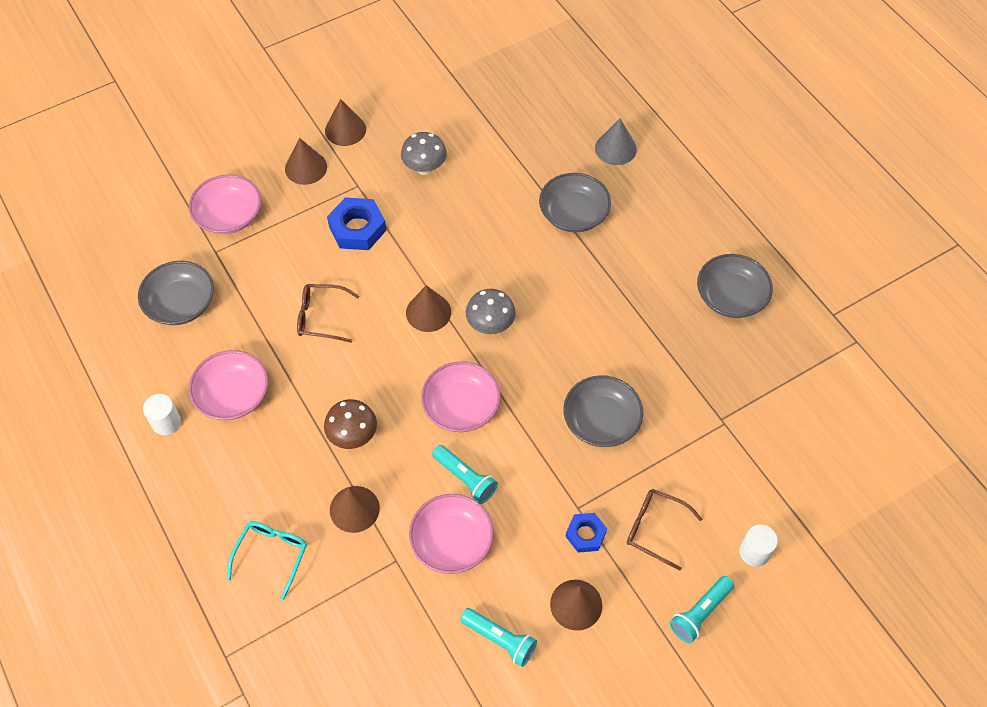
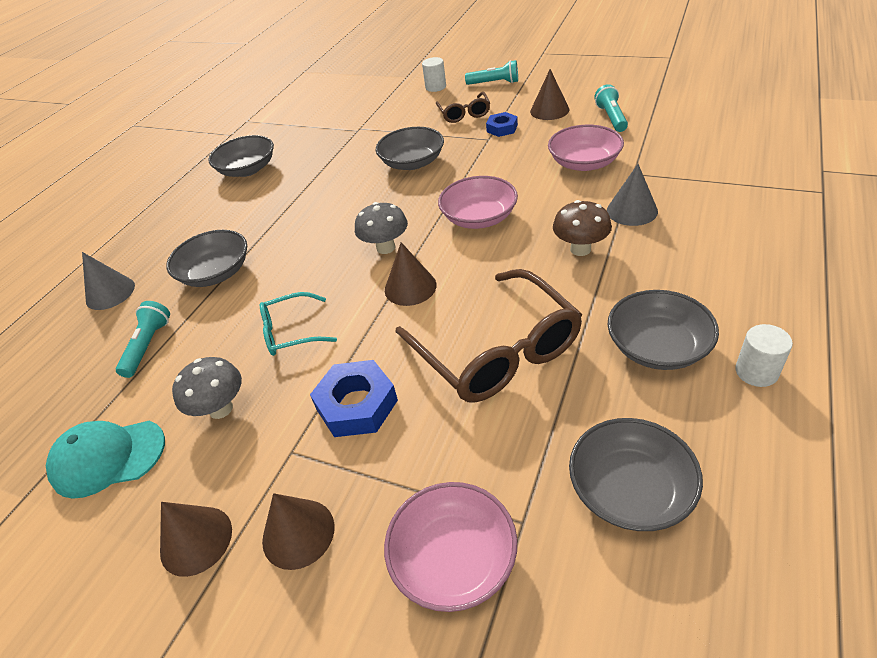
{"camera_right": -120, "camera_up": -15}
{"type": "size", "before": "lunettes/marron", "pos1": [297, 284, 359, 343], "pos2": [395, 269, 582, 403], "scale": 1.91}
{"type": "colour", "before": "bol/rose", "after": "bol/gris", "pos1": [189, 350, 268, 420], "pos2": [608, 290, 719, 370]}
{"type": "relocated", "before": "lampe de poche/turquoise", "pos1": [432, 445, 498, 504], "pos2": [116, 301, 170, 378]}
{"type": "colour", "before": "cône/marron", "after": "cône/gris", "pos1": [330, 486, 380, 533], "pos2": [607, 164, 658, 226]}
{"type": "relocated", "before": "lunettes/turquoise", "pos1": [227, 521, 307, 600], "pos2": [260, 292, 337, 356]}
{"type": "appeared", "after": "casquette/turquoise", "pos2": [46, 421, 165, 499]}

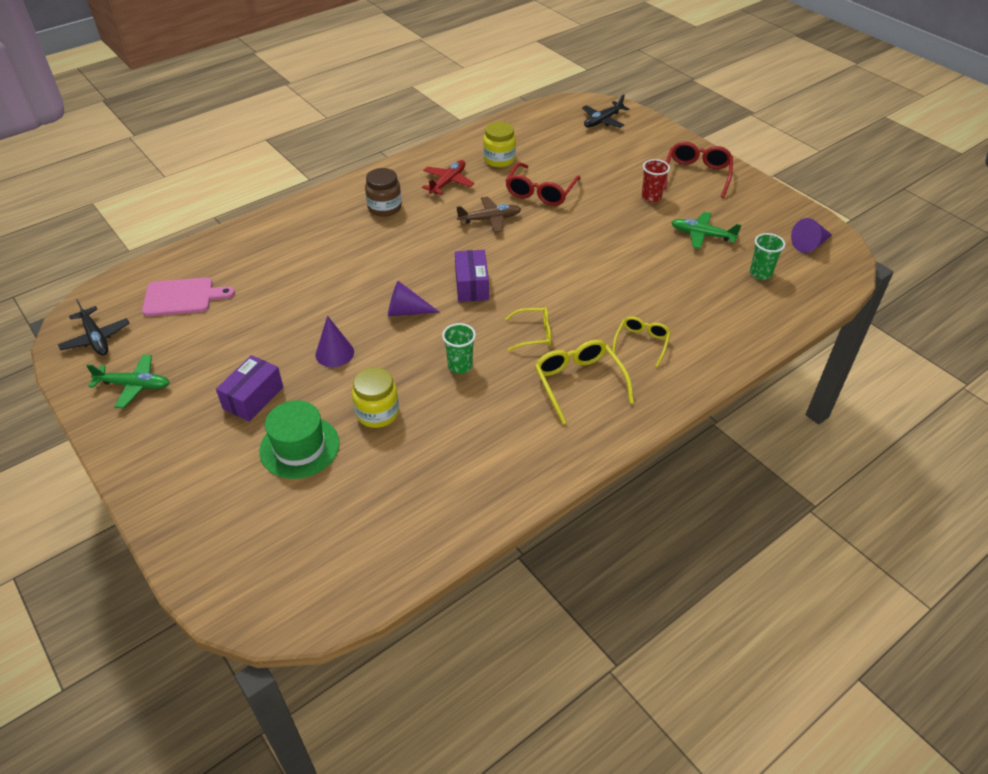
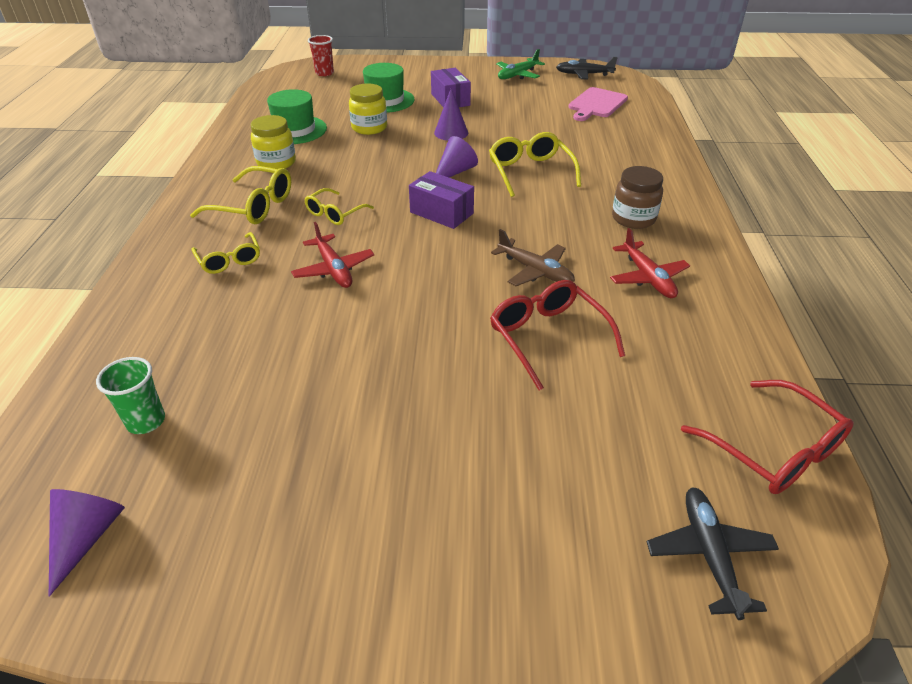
{"camera_right": 130, "camera_up": -5}
{"type": "relocated", "before": "bocal/jaune", "pos1": [483, 122, 516, 167], "pos2": [251, 115, 296, 169]}
{"type": "relocated", "before": "lunettes/rouge", "pos1": [664, 142, 733, 198], "pos2": [681, 380, 854, 494]}
{"type": "relocated", "before": "gobelet/rouge", "pos1": [642, 159, 670, 203], "pos2": [308, 35, 334, 76]}
{"type": "spun", "before": "avion/marron", "pos1": [456, 197, 521, 233], "pos2": [491, 229, 575, 286], "turn": -75}
{"type": "missing", "before": "avion/vert", "pos1": [671, 212, 741, 249]}
{"type": "missing", "before": "gobelet/vert", "pos1": [442, 323, 476, 374]}
{"type": "appeared", "after": "chapeau/vert", "pos2": [267, 89, 327, 144]}
{"type": "appeared", "after": "lunettes/jaune", "pos2": [489, 132, 581, 197]}
{"type": "appeared", "after": "avion/rouge", "pos2": [291, 222, 374, 288]}

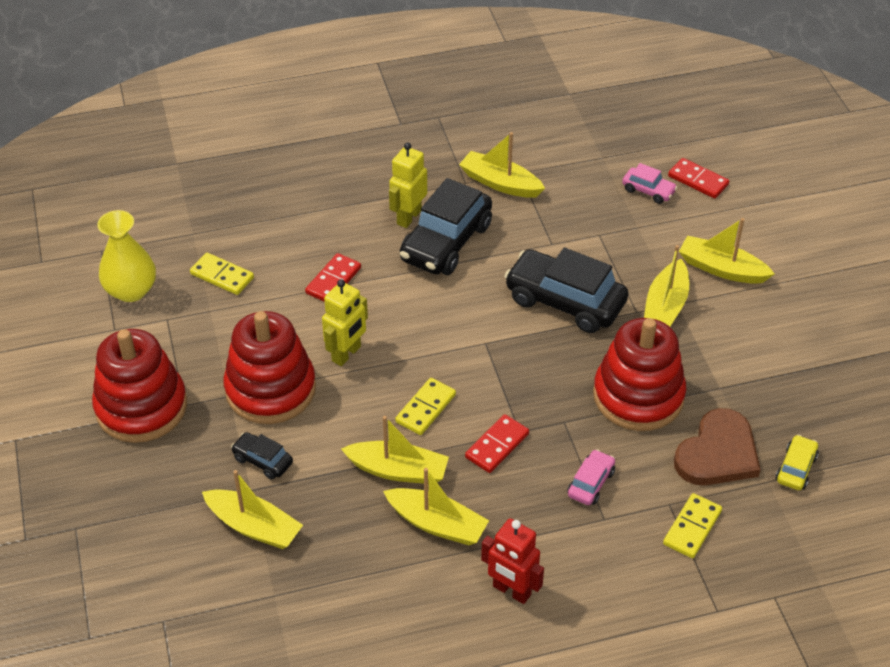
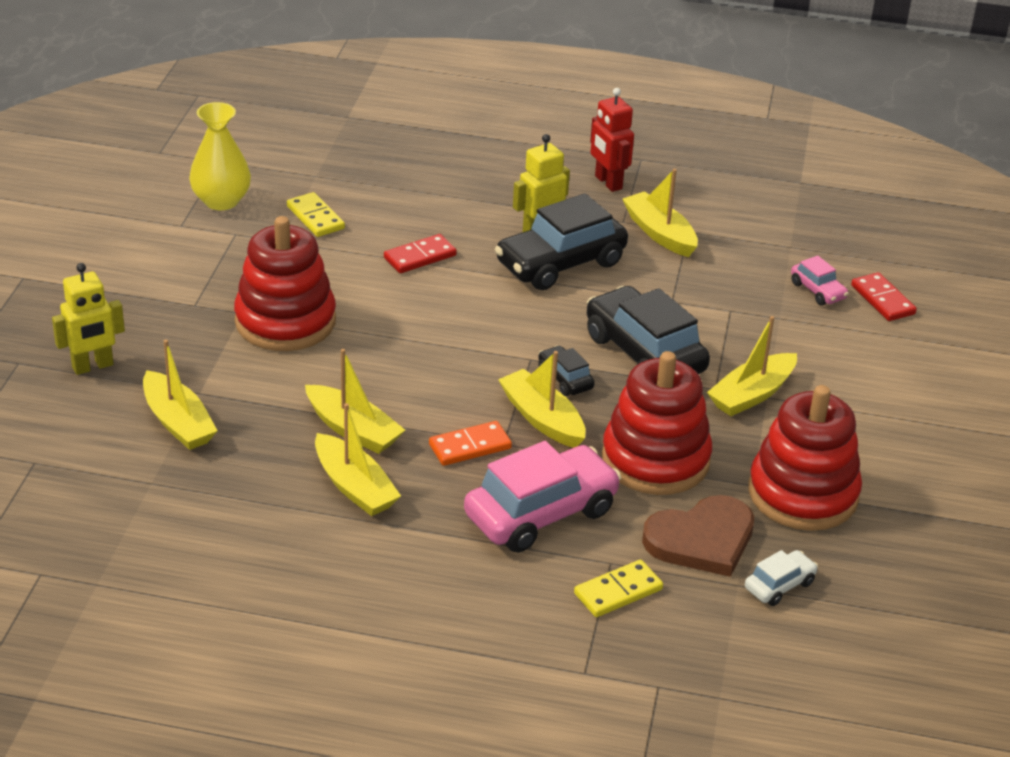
{"camera_right": 25, "camera_up": -10}
{"type": "relocated", "before": "bateau/jaune", "pos1": [679, 218, 774, 284], "pos2": [498, 351, 586, 448]}
{"type": "relocated", "before": "robot/jaune", "pos1": [322, 279, 368, 366], "pos2": [52, 263, 125, 375]}
{"type": "relocated", "before": "jouet à empiler/rouge", "pos1": [92, 329, 187, 443], "pos2": [748, 385, 862, 531]}
{"type": "missing", "before": "domino/jaune", "pos1": [395, 378, 456, 435]}
{"type": "colour", "before": "domino/rouge", "after": "domino/orange", "pos1": [465, 414, 529, 473], "pos2": [429, 421, 512, 466]}
{"type": "relocated", "before": "voiture/noir", "pos1": [231, 432, 293, 480], "pos2": [538, 345, 595, 396]}
{"type": "colour", "before": "voiture/jaune", "after": "voiture/blanc", "pos1": [776, 435, 819, 490], "pos2": [745, 550, 818, 606]}
{"type": "size", "before": "voiture/rose", "pos1": [567, 449, 615, 505], "pos2": [464, 441, 621, 553], "scale": 2.1}
{"type": "relocated", "before": "robot/rouge", "pos1": [481, 518, 544, 604], "pos2": [590, 88, 634, 192]}

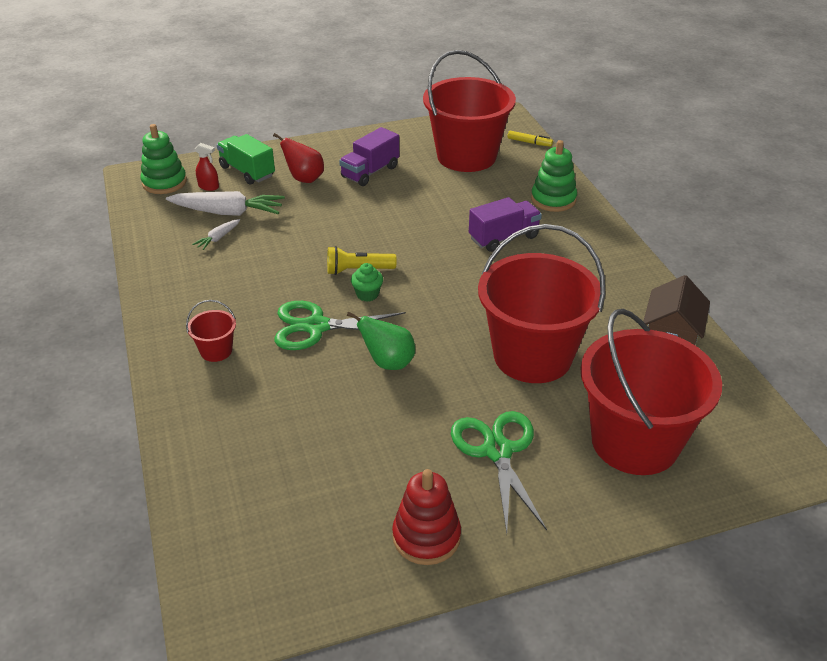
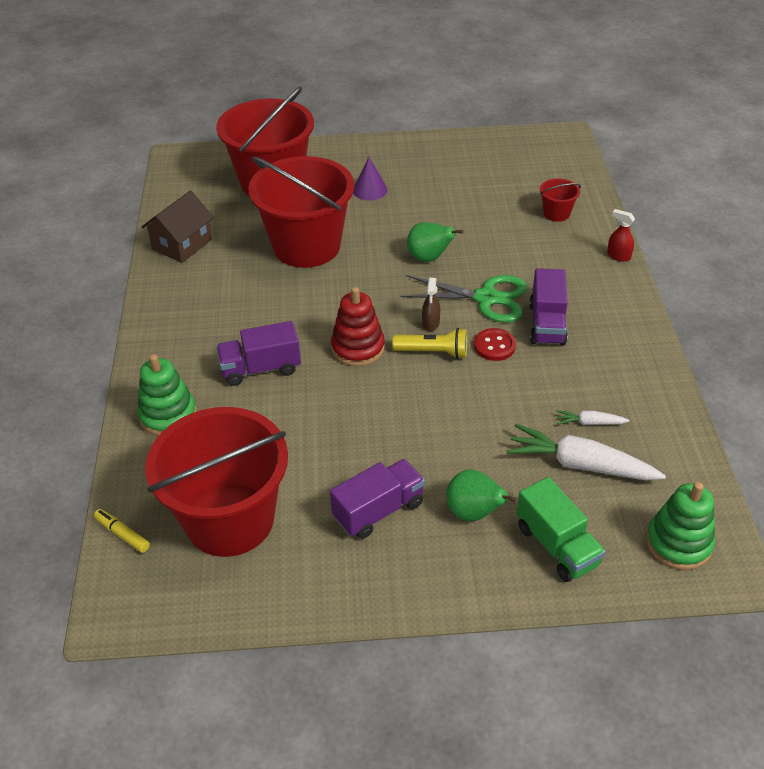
{"camera_right": -165, "camera_up": 5}
{"type": "colour", "before": "poire/rouge", "after": "poire/vert", "pos1": [273, 133, 324, 183], "pos2": [446, 470, 518, 521]}
{"type": "relocated", "before": "vaporisateur/rouge", "pos1": [195, 143, 219, 191], "pos2": [607, 209, 635, 262]}
{"type": "spun", "before": "carotte/blanc", "pos1": [192, 219, 240, 250], "pos2": [556, 410, 629, 425], "turn": -135}
{"type": "exchanged", "before": "muffin/vert", "after": "vaporisateur/marron", "pos1": [351, 263, 383, 302], "pos2": [422, 278, 440, 331]}
{"type": "relocated", "before": "seau/rouge", "pos1": [186, 300, 236, 362], "pos2": [540, 178, 581, 222]}
{"type": "exchanged", "before": "ciseaux/vert", "after": "cône/violet", "pos1": [451, 411, 547, 533], "pos2": [353, 157, 387, 201]}
{"type": "relocated", "before": "jouet à empiler/rouge", "pos1": [392, 469, 461, 565], "pos2": [331, 287, 385, 366]}
{"type": "appeared", "after": "camion/violet", "pos2": [529, 268, 568, 346]}
{"type": "appeared", "after": "bouton/rouge", "pos2": [474, 328, 516, 361]}

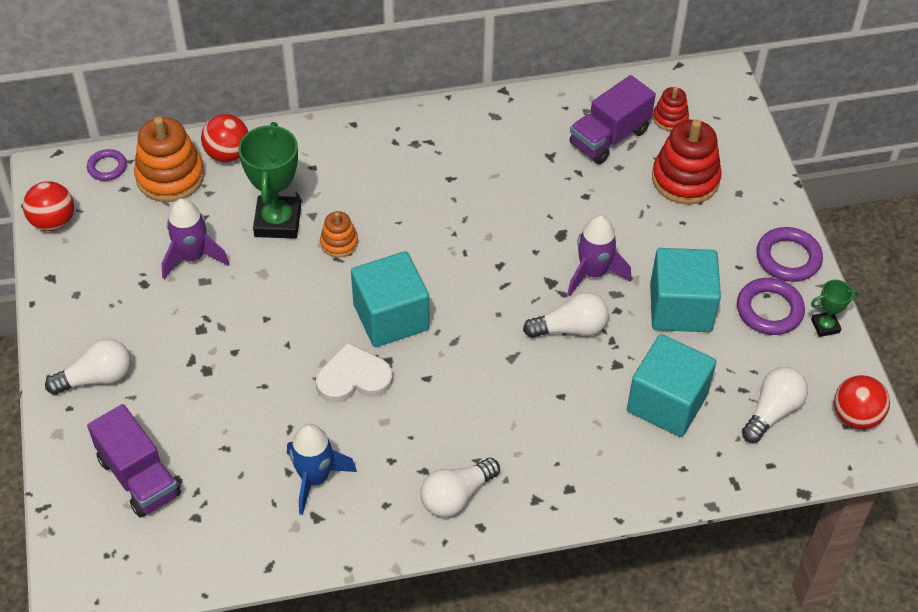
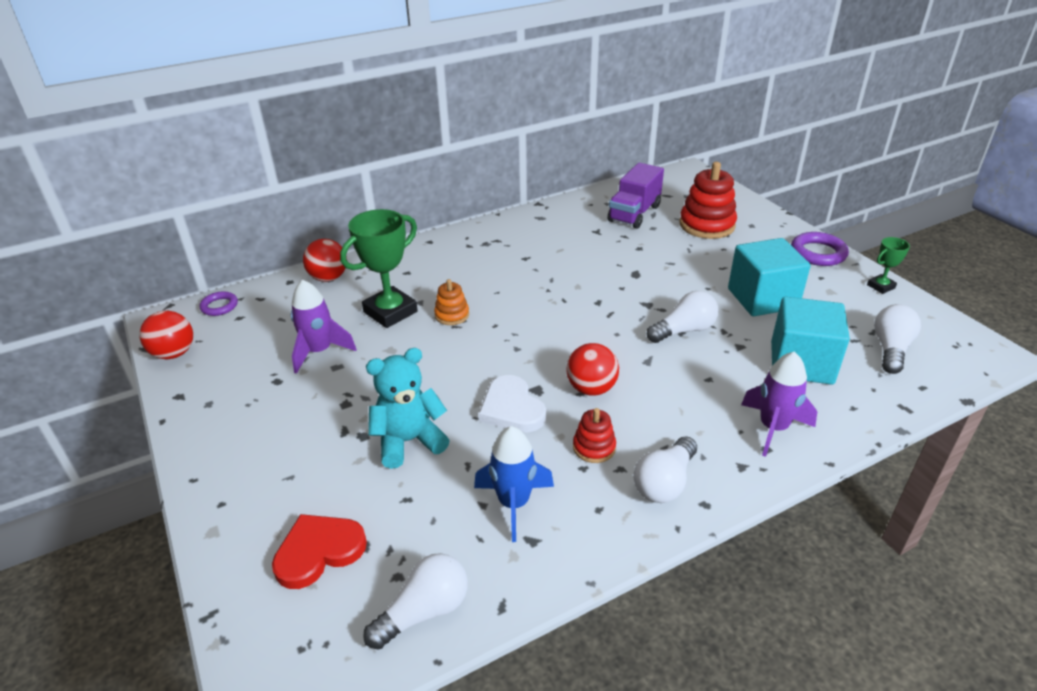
{"camera_right": -15, "camera_up": -15}
{"type": "relocated", "before": "jouet à empiler/rouge", "pos1": [653, 87, 689, 131], "pos2": [573, 408, 616, 463]}
{"type": "missing", "before": "jouet à empiler/orange", "pos1": [134, 117, 204, 202]}
{"type": "spun", "before": "trophée/vert", "pos1": [238, 122, 301, 239], "pos2": [340, 209, 418, 328], "turn": 60}
{"type": "relocated", "before": "fusée/violet", "pos1": [567, 215, 631, 296], "pos2": [741, 352, 817, 457]}
{"type": "missing", "before": "cube/turquoise", "pos1": [351, 251, 430, 347]}
{"type": "missing", "before": "anneau/violet", "pos1": [737, 278, 805, 335]}
{"type": "relocated", "before": "ampoule/blanc", "pos1": [45, 339, 131, 395], "pos2": [363, 553, 468, 650]}
{"type": "spun", "before": "cœur/blanc", "pos1": [316, 342, 393, 402], "pos2": [478, 375, 546, 433], "turn": -90}
{"type": "relocated", "before": "balle/rouge", "pos1": [834, 375, 890, 429], "pos2": [566, 343, 619, 396]}
{"type": "exchanged", "before": "camion/violet", "after": "cœur/rouge", "pos1": [87, 404, 181, 518], "pos2": [272, 514, 367, 589]}
{"type": "appeared", "after": "ours en peluche/turquoise", "pos2": [366, 348, 450, 469]}

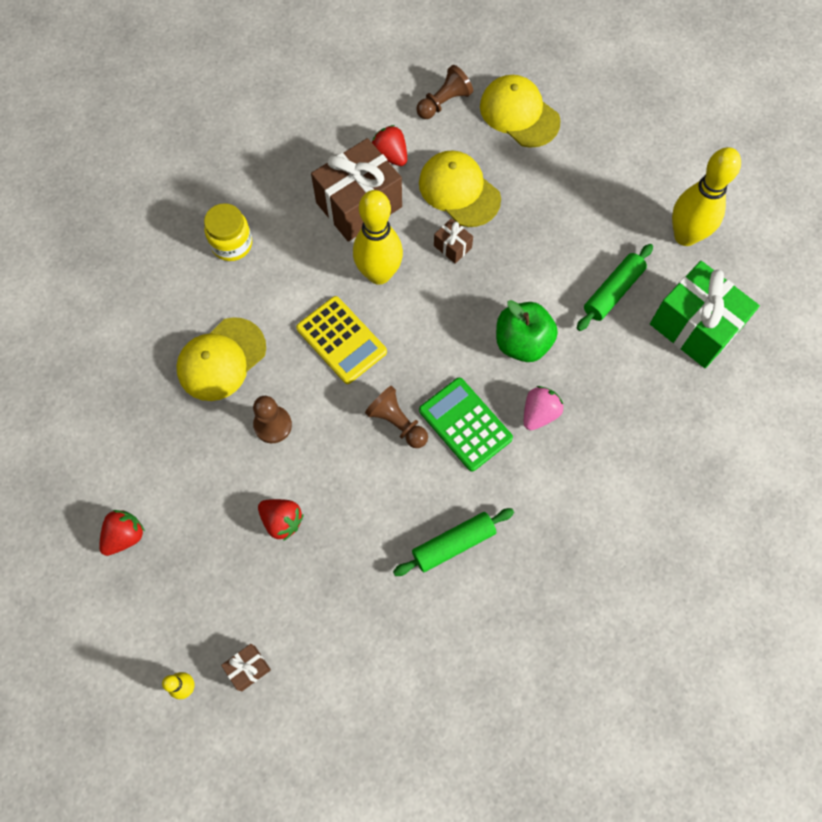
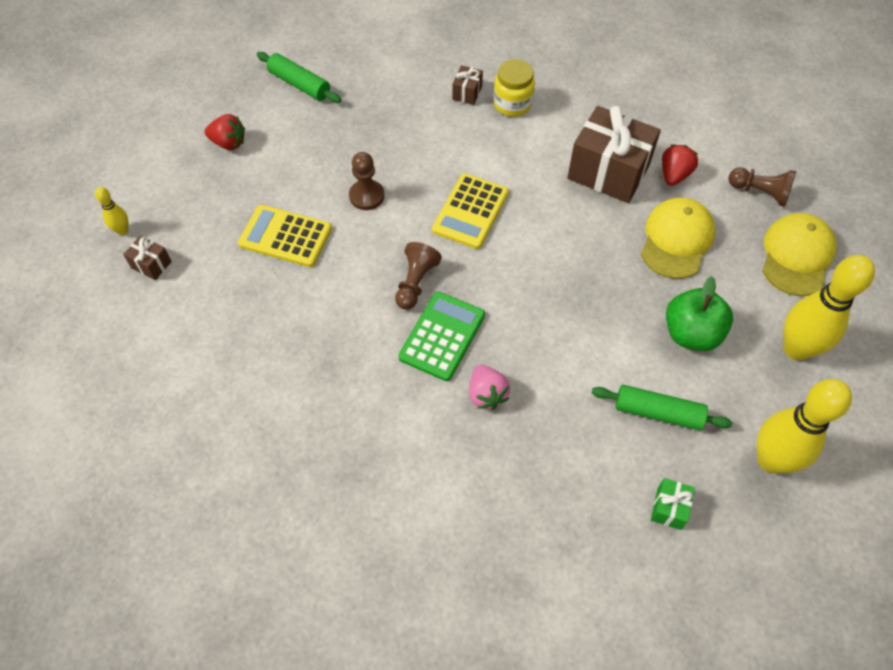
{"camera_right": 65, "camera_up": -10}
{"type": "relocated", "before": "quille/jaune", "pos1": [353, 190, 403, 285], "pos2": [784, 255, 875, 360]}
{"type": "relocated", "before": "cadeau/marron", "pos1": [434, 218, 473, 264], "pos2": [452, 65, 483, 105]}
{"type": "size", "before": "cadeau/vert", "pos1": [650, 261, 760, 368], "pos2": [651, 478, 695, 530], "scale": 0.44}
{"type": "relocated", "before": "pomme/vert", "pos1": [496, 300, 558, 362], "pos2": [666, 276, 733, 351]}
{"type": "missing", "before": "casquette/jaune", "pos1": [176, 317, 266, 401]}
{"type": "spun", "before": "fraise/rose", "pos1": [524, 386, 563, 430], "pos2": [469, 365, 510, 410], "turn": 60}
{"type": "exchanged", "before": "fraise/rouge", "after": "calculatrice/jaune", "pos1": [258, 499, 304, 540], "pos2": [238, 205, 332, 267]}
{"type": "relocated", "before": "rouleau à pâtisserie/vert", "pos1": [393, 508, 514, 576], "pos2": [257, 52, 341, 103]}

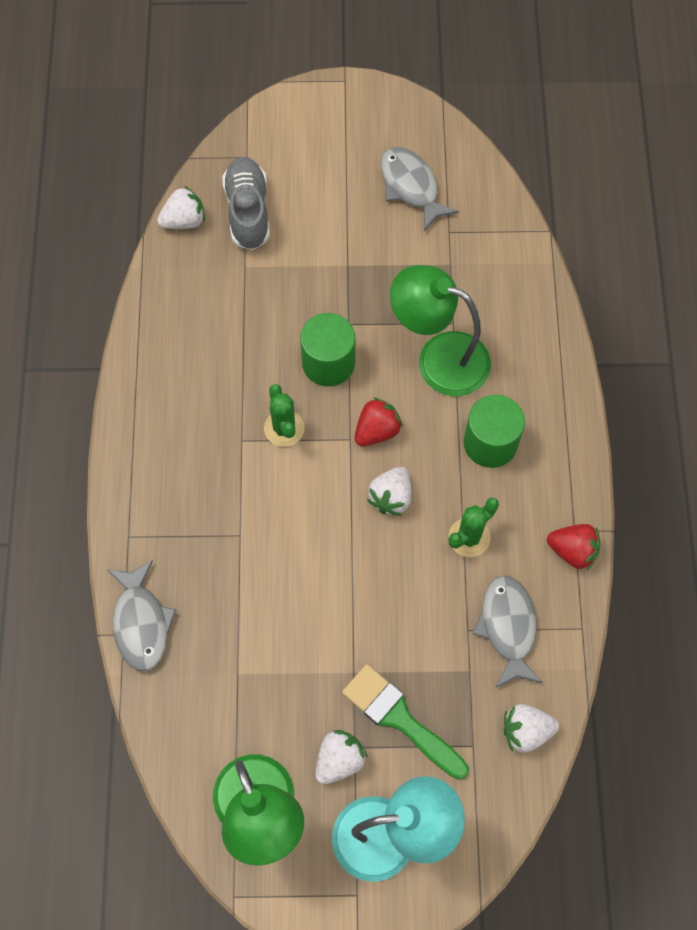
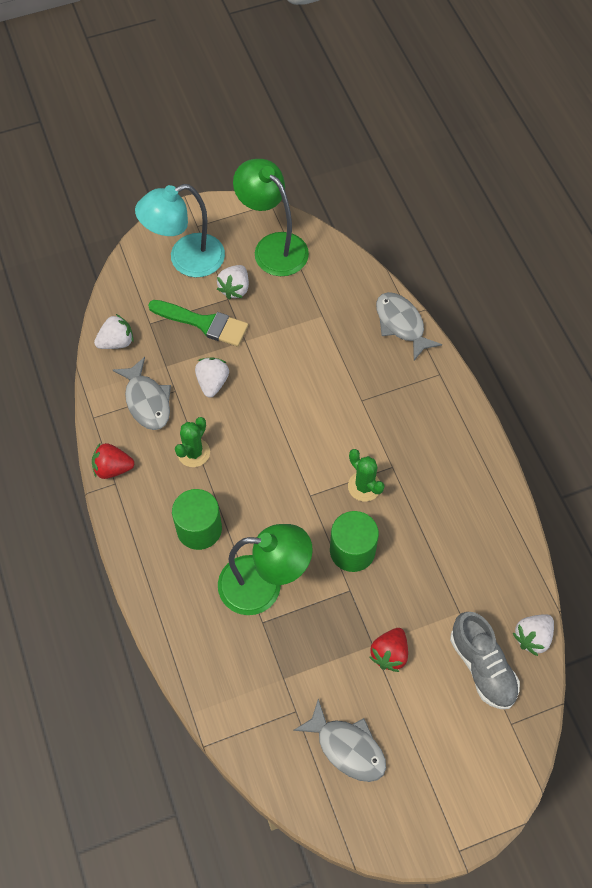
{"camera_right": 160, "camera_up": -5}
{"type": "relocated", "before": "fraise/rouge", "pos1": [354, 397, 403, 446], "pos2": [369, 628, 408, 672]}
{"type": "relocated", "before": "fraise/blanc", "pos1": [367, 467, 411, 516], "pos2": [195, 357, 229, 398]}

